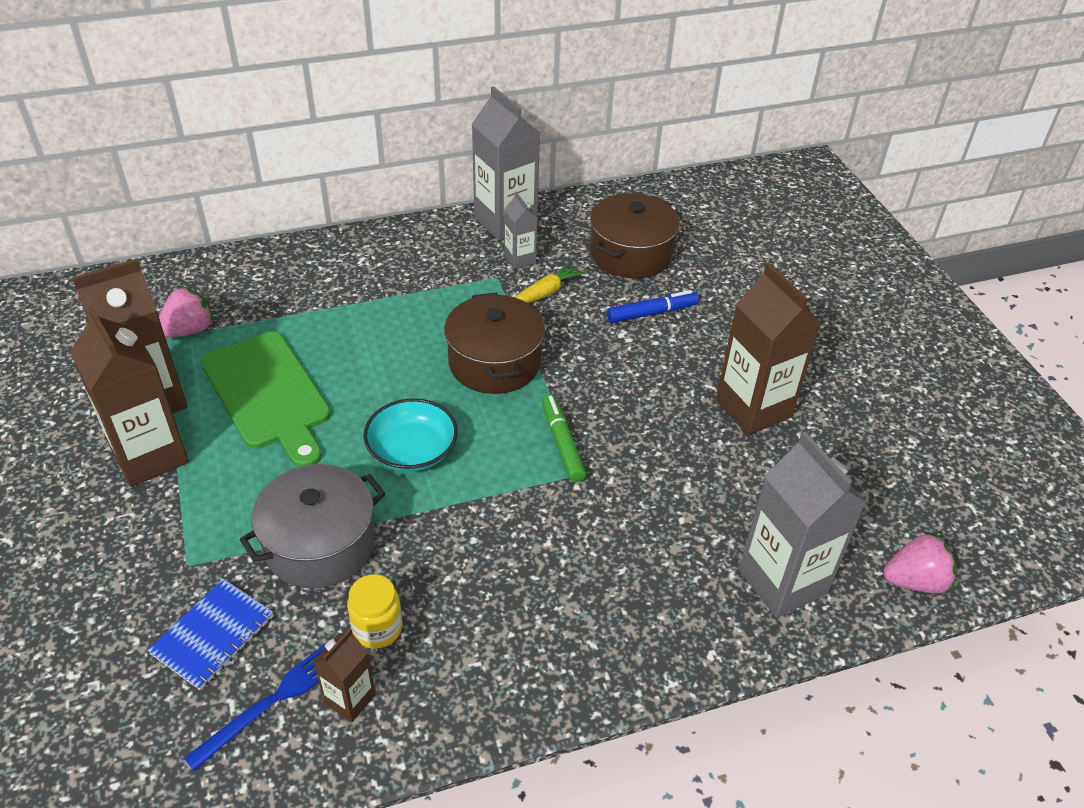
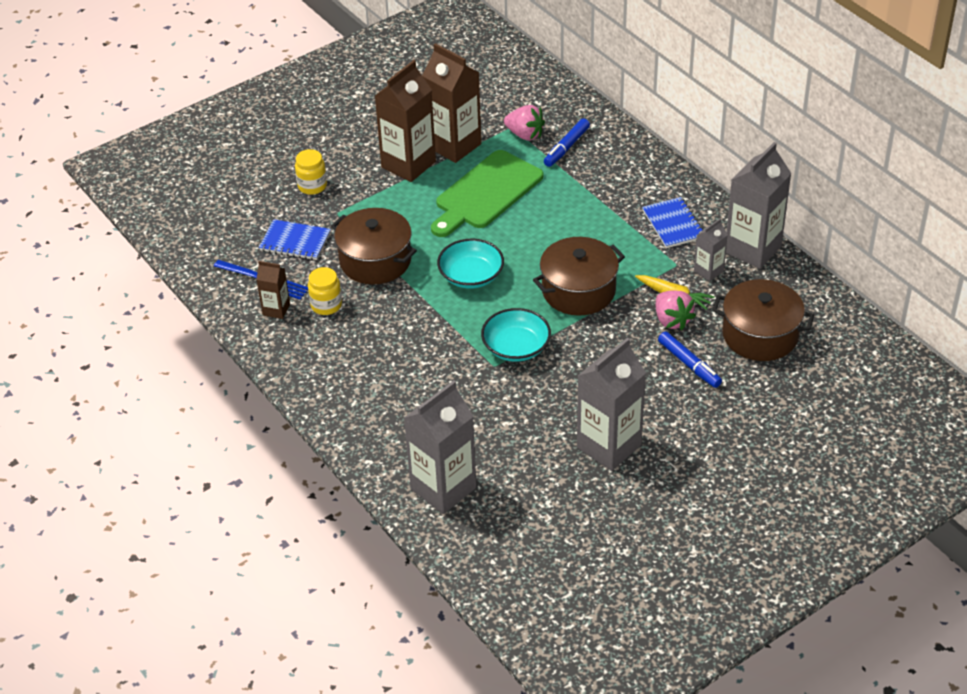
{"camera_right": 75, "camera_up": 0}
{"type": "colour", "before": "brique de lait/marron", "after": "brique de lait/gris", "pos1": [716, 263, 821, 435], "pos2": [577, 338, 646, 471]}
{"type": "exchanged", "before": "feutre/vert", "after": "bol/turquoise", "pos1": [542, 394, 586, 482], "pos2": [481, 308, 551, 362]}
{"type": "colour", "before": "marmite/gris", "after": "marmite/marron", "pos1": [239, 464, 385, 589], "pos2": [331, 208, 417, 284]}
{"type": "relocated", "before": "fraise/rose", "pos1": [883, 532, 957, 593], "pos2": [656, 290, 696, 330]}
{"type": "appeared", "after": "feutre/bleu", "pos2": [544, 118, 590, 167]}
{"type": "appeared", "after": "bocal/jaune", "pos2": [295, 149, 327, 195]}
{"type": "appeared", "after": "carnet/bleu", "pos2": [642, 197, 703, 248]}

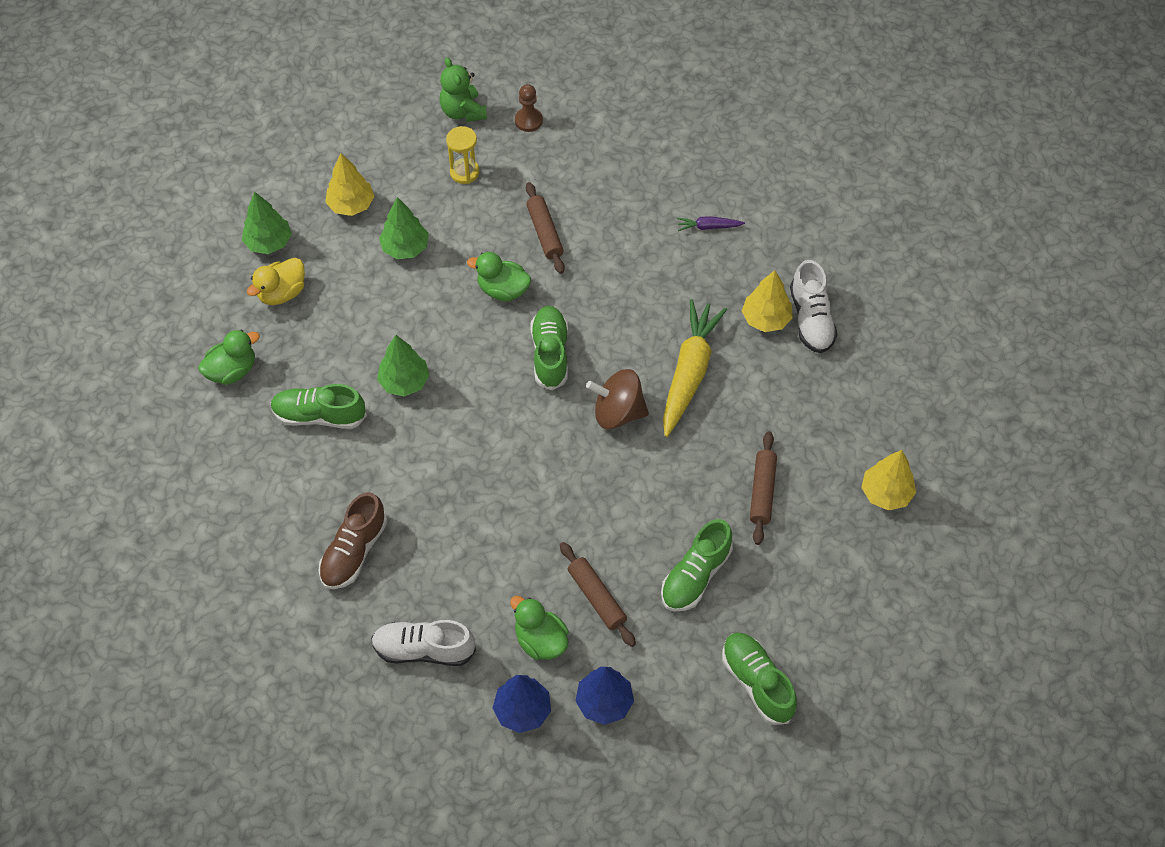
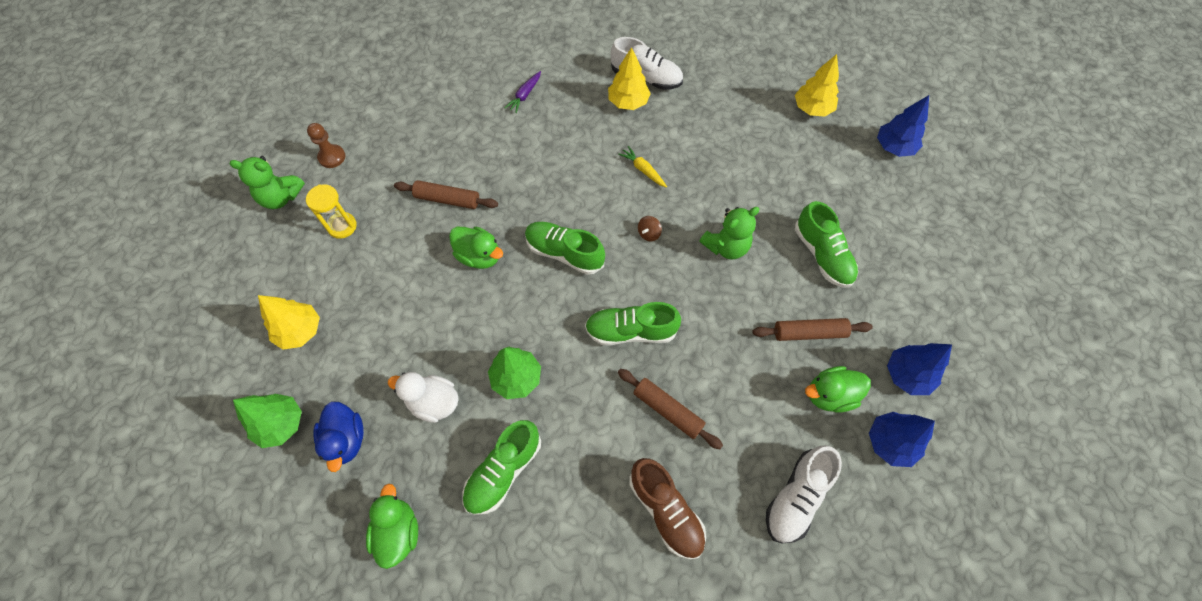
{"camera_right": -60, "camera_up": 5}
{"type": "missing", "before": "arbre/vert", "pos1": [379, 197, 429, 259]}
{"type": "spun", "before": "canard/vert", "pos1": [467, 252, 531, 301], "pos2": [449, 227, 503, 269], "turn": -105}
{"type": "colour", "before": "canard/jaune", "after": "canard/bleu", "pos1": [247, 258, 305, 305], "pos2": [313, 401, 364, 472]}
{"type": "size", "before": "carotte/jaune", "pos1": [663, 299, 727, 437], "pos2": [618, 146, 667, 188], "scale": 0.44}
{"type": "size", "before": "toupie/marron", "pos1": [586, 369, 649, 429], "pos2": [638, 216, 662, 241], "scale": 0.45}
{"type": "relocated", "before": "rouleau à pâtisserie/marron", "pos1": [750, 431, 777, 545], "pos2": [618, 369, 723, 449]}
{"type": "relocated", "before": "chaussure/vert", "pos1": [722, 632, 797, 725], "pos2": [585, 302, 681, 345]}
{"type": "appeared", "after": "arbre/bleu", "pos2": [877, 95, 929, 157]}
{"type": "appeared", "after": "ours en peluche/vert", "pos2": [700, 207, 759, 259]}
{"type": "appeared", "after": "canard/blanc", "pos2": [388, 372, 459, 423]}

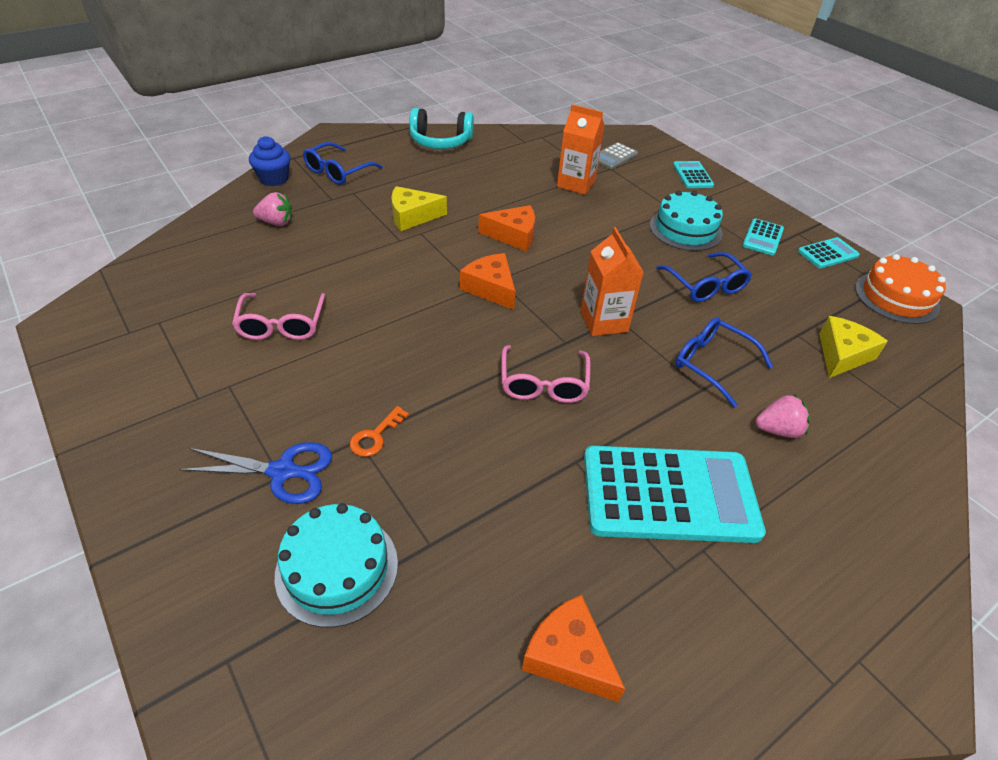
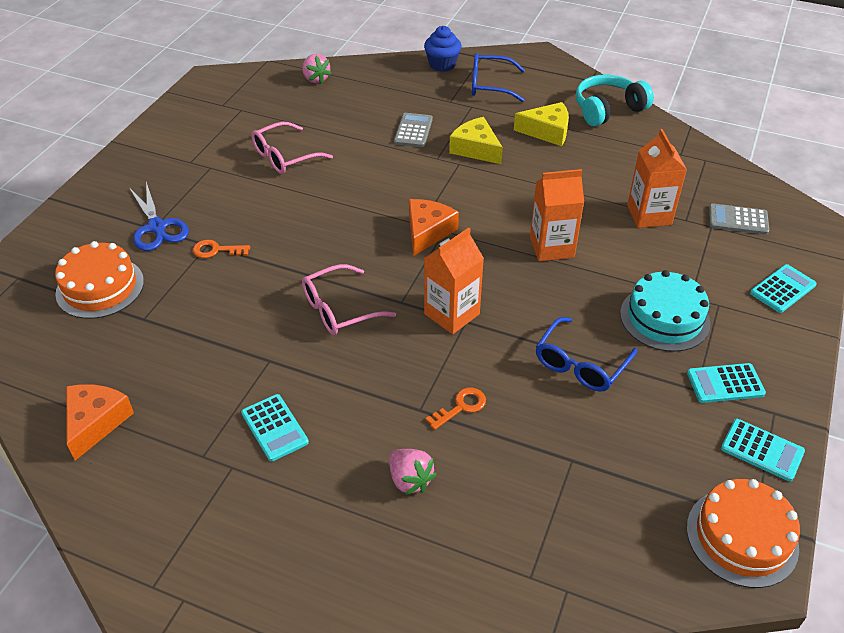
{"camera_right": 60, "camera_up": 0}
{"type": "spun", "before": "casque audio/turquoise", "pos1": [409, 108, 474, 149], "pos2": [576, 74, 654, 126], "turn": 90}
{"type": "relocated", "before": "fraise/rose", "pos1": [253, 192, 292, 226], "pos2": [302, 54, 332, 84]}
{"type": "missing", "before": "fromage/orange", "pos1": [478, 205, 535, 251]}
{"type": "relocated", "before": "fromage/jaune", "pos1": [819, 316, 888, 378], "pos2": [514, 102, 569, 146]}
{"type": "exchanged", "before": "lunettes/bleu", "after": "clé/orange", "pos1": [676, 317, 773, 408], "pos2": [426, 388, 486, 430]}
{"type": "size", "before": "calculatrice/turquoise", "pos1": [584, 446, 766, 543], "pos2": [241, 394, 309, 462], "scale": 0.47}
{"type": "colour", "before": "gâteau/turquoise", "after": "gâteau/orange", "pos1": [275, 503, 398, 628], "pos2": [55, 241, 144, 319]}
{"type": "appeared", "after": "calculatrice/gris", "pos2": [394, 113, 433, 147]}
{"type": "appeared", "after": "brique de lait/orange", "pos2": [530, 169, 584, 261]}

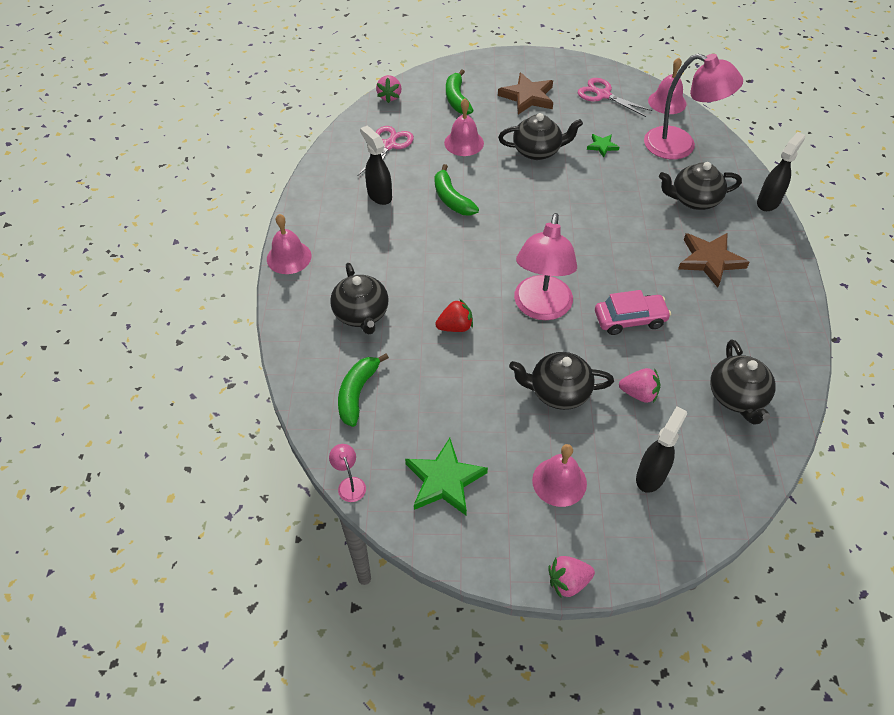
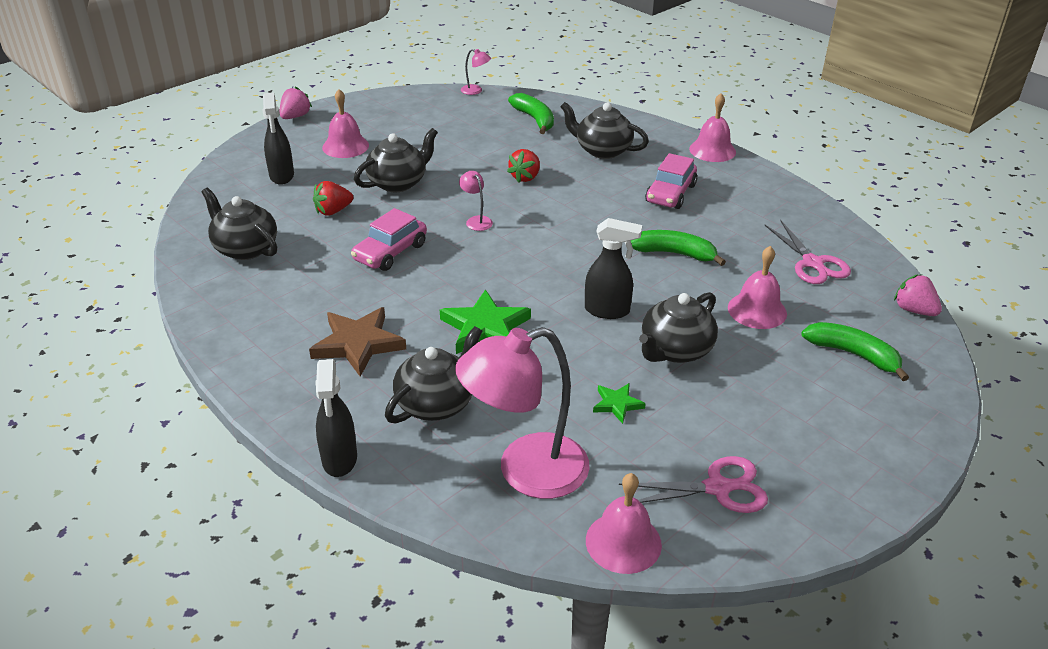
{"camera_right": 135, "camera_up": -15}
{"type": "missing", "before": "étoile/marron", "pos1": [498, 73, 553, 115]}
{"type": "relocated", "before": "vaporisateur/noir", "pos1": [360, 126, 392, 205], "pos2": [585, 218, 642, 319]}
{"type": "size", "before": "lampe/rose", "pos1": [514, 213, 577, 320], "pos2": [459, 171, 493, 231], "scale": 0.4}
{"type": "colour", "before": "fraise/rose", "after": "fraise/rouge", "pos1": [619, 368, 660, 403], "pos2": [313, 181, 353, 216]}
{"type": "relocated", "before": "étoile/vert", "pos1": [405, 438, 488, 515], "pos2": [440, 289, 531, 354]}
{"type": "appeared", "after": "voiture/rose", "pos2": [645, 153, 697, 209]}

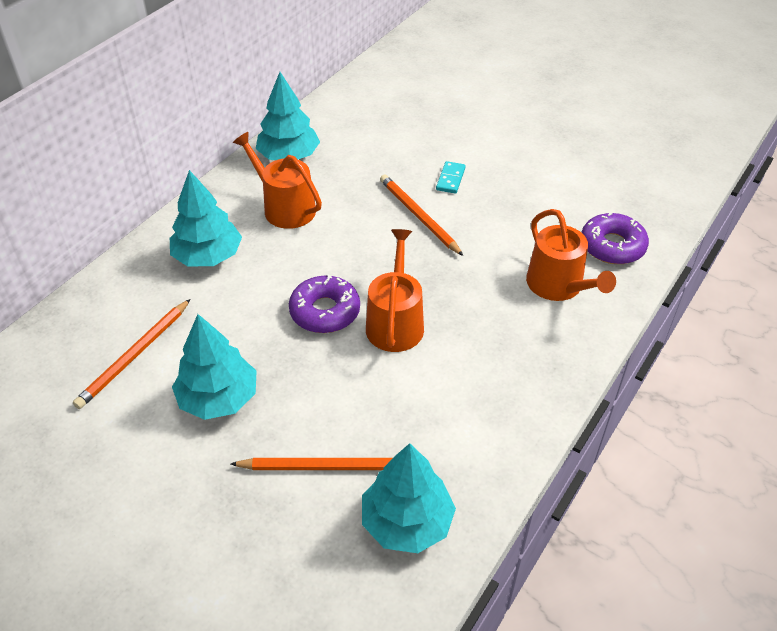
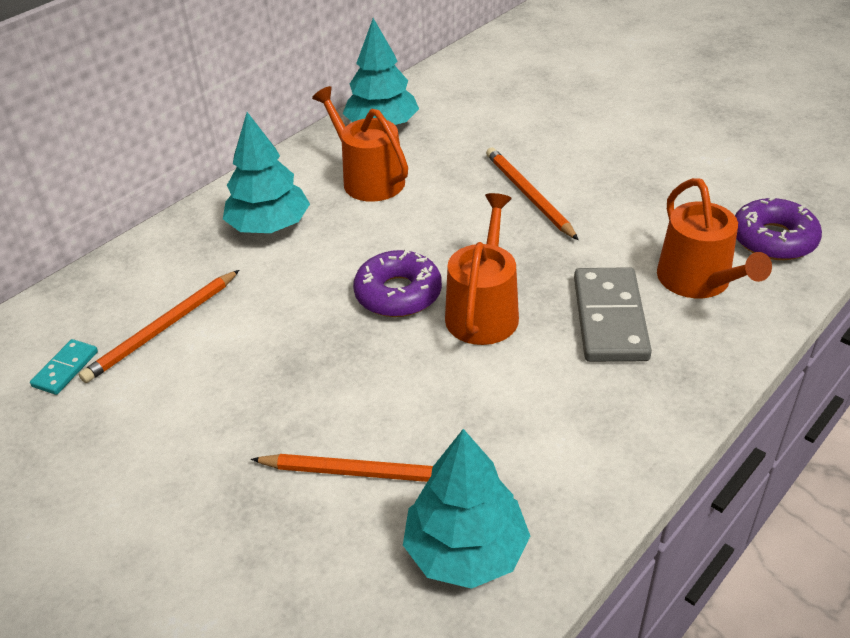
{"camera_right": 10, "camera_up": -5}
{"type": "relocated", "before": "domino/turquoise", "pos1": [436, 161, 466, 194], "pos2": [30, 339, 98, 395]}
{"type": "missing", "before": "arbre/turquoise", "pos1": [172, 314, 257, 420]}
{"type": "appeared", "after": "domino/gris", "pos2": [574, 267, 652, 362]}

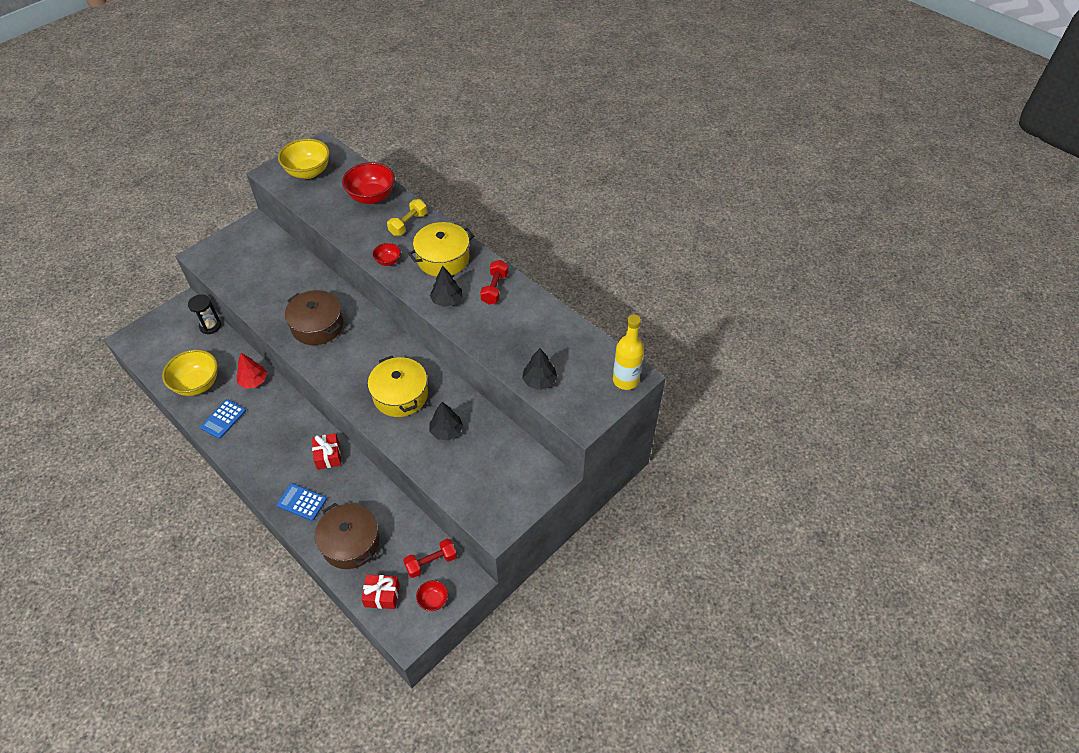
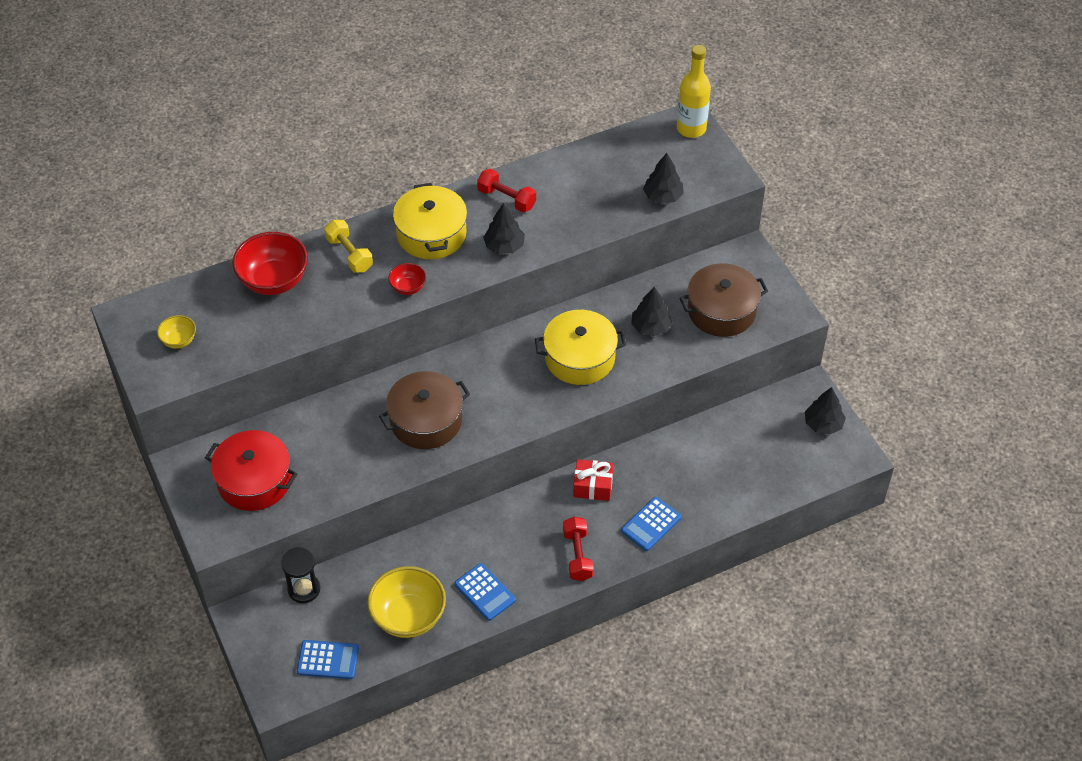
{"camera_right": -70, "camera_up": 0}
{"type": "size", "before": "bol/jaune", "pos1": [278, 138, 330, 179], "pos2": [157, 315, 196, 349], "scale": 0.5}
{"type": "missing", "before": "arbre/rouge", "pos1": [236, 353, 267, 389]}
{"type": "relocated", "before": "marmite/marron", "pos1": [315, 503, 380, 569], "pos2": [680, 263, 768, 337]}
{"type": "relocated", "before": "haltère/rouge", "pos1": [403, 539, 457, 578], "pos2": [563, 517, 594, 581]}
{"type": "missing", "before": "cadeau/rouge", "pos1": [361, 575, 400, 609]}
{"type": "exchanged", "before": "bol/rouge", "after": "arbre/noir", "pos1": [416, 580, 448, 611], "pos2": [805, 387, 846, 435]}
{"type": "appeared", "after": "marmite/rouge", "pos2": [205, 430, 297, 511]}
{"type": "appeared", "after": "calculatrice/bleu", "pos2": [297, 640, 359, 679]}

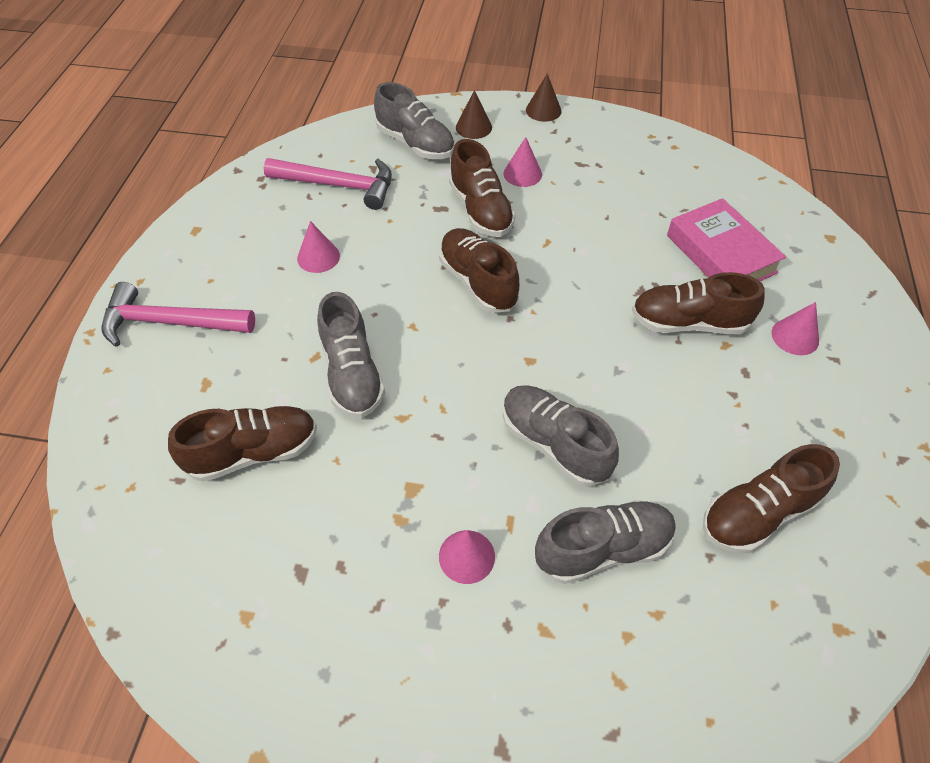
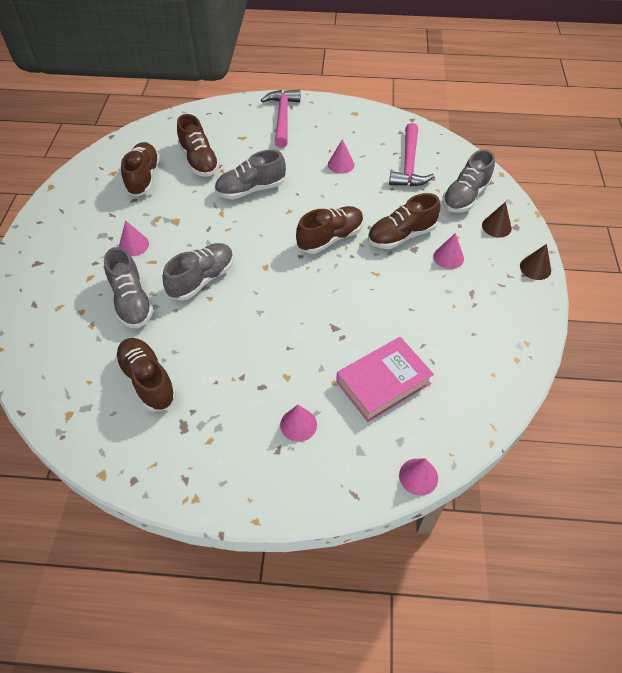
{"camera_right": 85, "camera_up": 0}
{"type": "relocated", "before": "chaussure/marron", "pos1": [632, 272, 765, 334], "pos2": [121, 142, 160, 197]}
{"type": "appeared", "after": "cône/rose", "pos2": [399, 458, 438, 496]}

